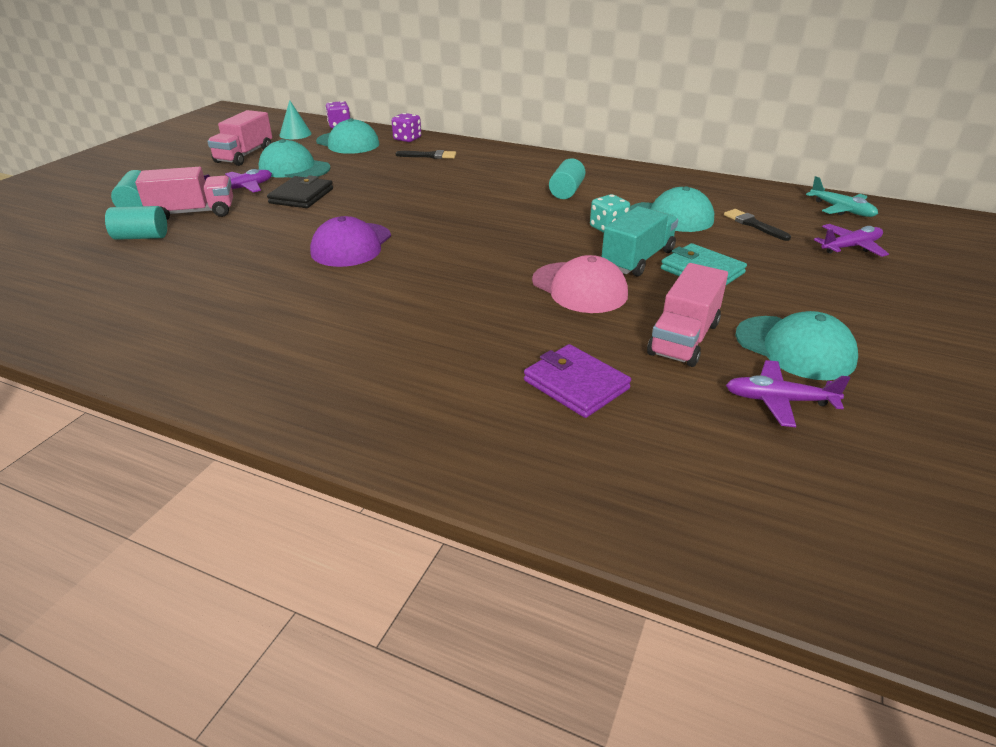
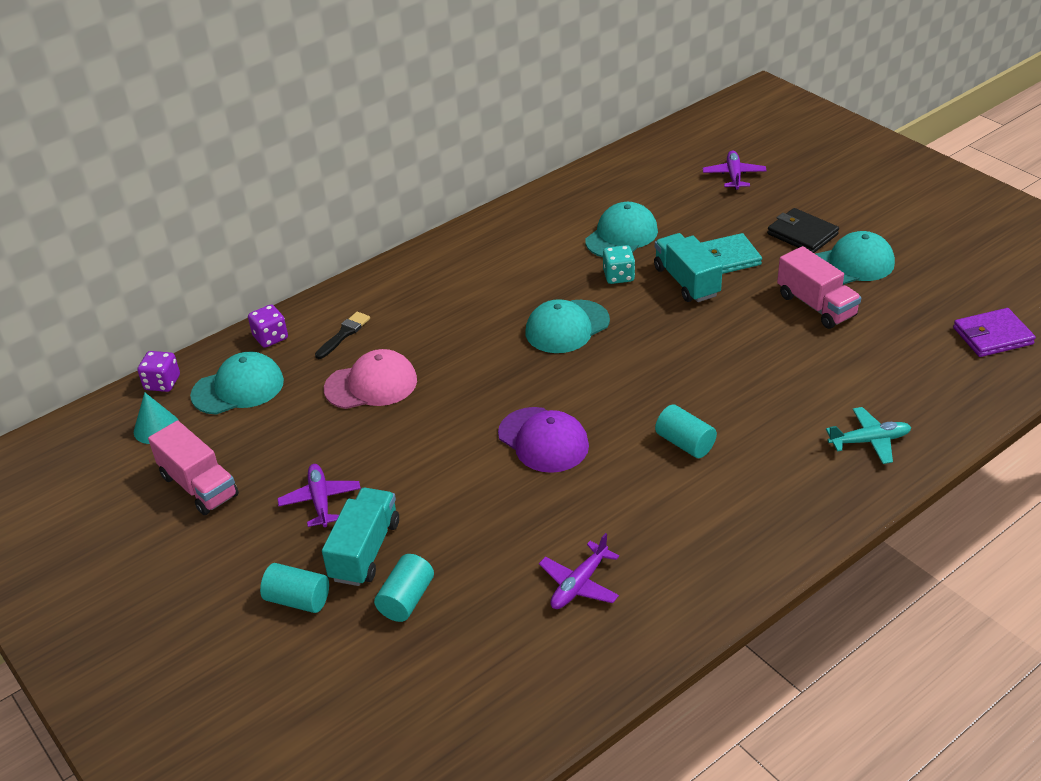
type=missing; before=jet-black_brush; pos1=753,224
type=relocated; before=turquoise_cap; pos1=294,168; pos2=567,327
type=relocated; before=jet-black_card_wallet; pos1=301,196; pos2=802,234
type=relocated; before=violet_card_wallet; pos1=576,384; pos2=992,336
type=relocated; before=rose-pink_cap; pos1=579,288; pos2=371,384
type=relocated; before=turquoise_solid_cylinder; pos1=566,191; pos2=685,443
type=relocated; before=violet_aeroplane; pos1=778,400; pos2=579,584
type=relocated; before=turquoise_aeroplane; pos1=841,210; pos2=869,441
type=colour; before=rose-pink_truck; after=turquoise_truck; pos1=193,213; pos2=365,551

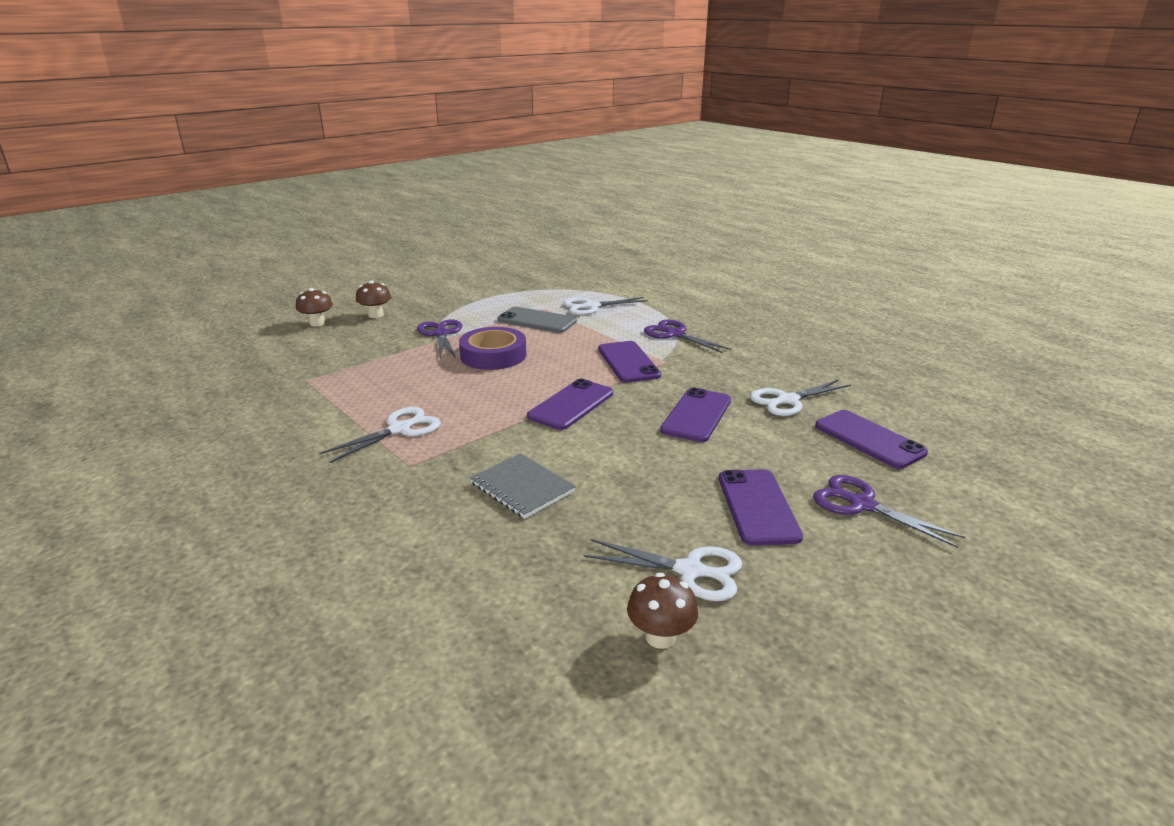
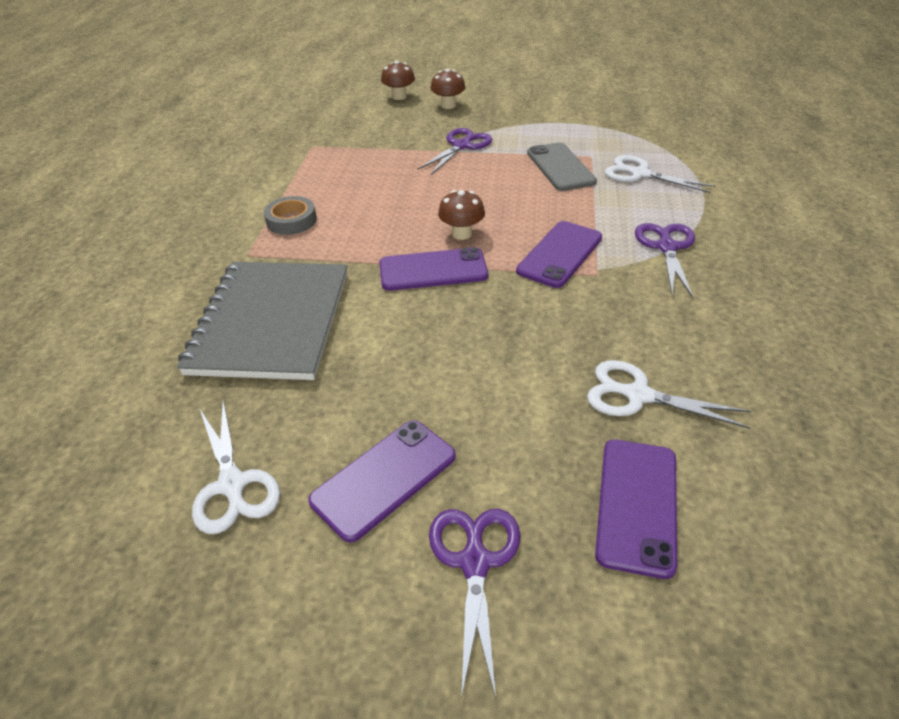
type=missing; before=violet_roll_of_tape; pos1=493,355
type=missing; before=violet_smartphone; pos1=696,415
type=relocated; before=brown_fungus; pos1=660,637; pos2=461,234
type=exchanged; before=snow-white_scissors; after=grey_roll_of_tape; pos1=399,429; pos2=291,220
type=size; before=grey_notepad; pos1=522,487; pos2=271,322; scale=1.91

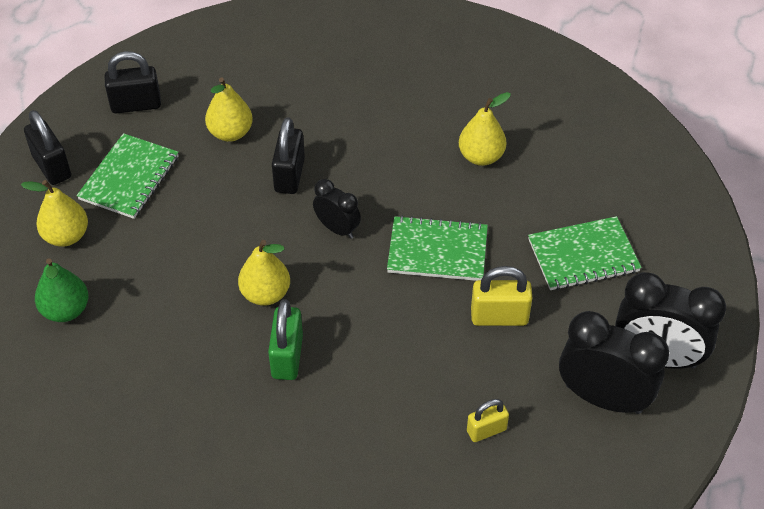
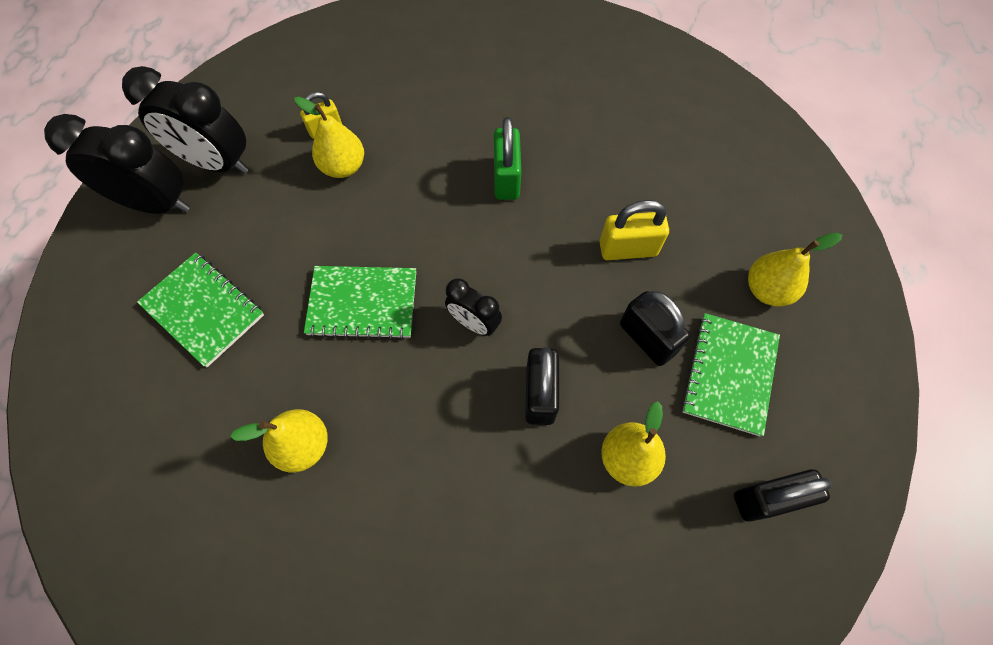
type=missing; before=leaf-green_pear_fruit; pos1=66,310
type=relocated; before=jet-black_small_lock; pos1=52,167; pos2=647,338
type=relocated; before=bright_yellow_pear_fruit; pos1=265,294; pos2=343,167
type=relocated; before=bright_yellow_small_lock; pos1=499,317; pos2=628,249
type=spun; before=leaf-green_notepad; pos1=583,255; pos2=203,310; turn=60

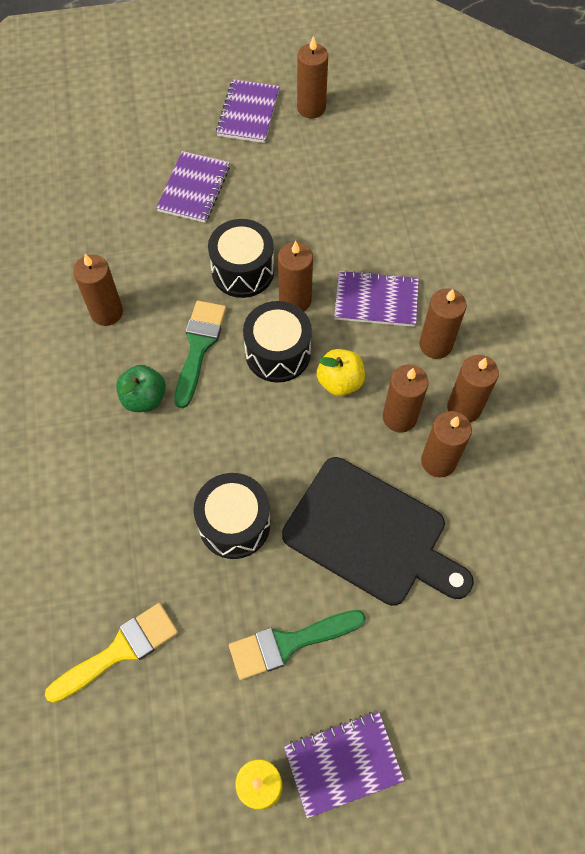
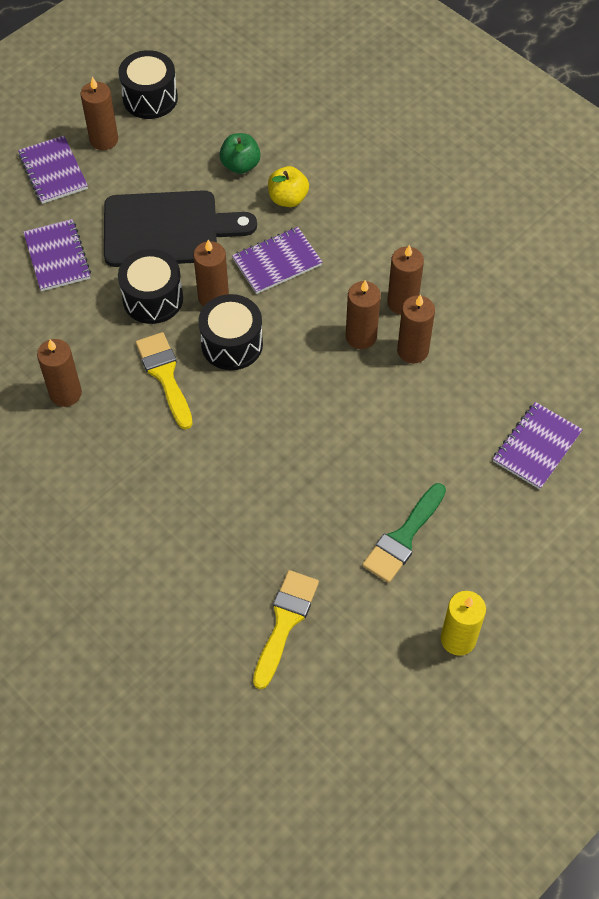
type=missing; before=brown_wax_candle; pos1=435,345
type=relocated; before=leaf-green_toy_apple; pos1=144,398; pos2=240,165
type=relocated; before=jet-black_snare_drum; pos1=234,524; pos2=150,98
type=relocated; before=jet-black_bread_board; pos1=370,534; pos2=167,229
type=relocated; before=violet_notepad; pos1=343,763; pos2=536,447
type=relocated; before=bright_yellow_toy_apple; pos1=340,382; pos2=288,198
type=colour; before=leaf-green_brush; after=bright_yellow_brush; pos1=199,347; pos2=165,375

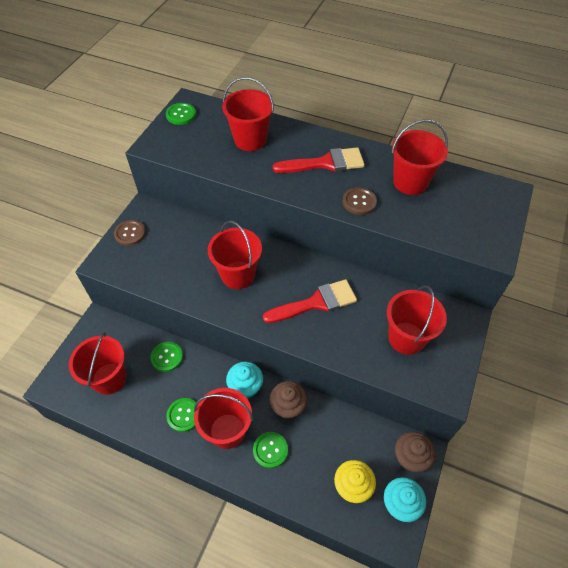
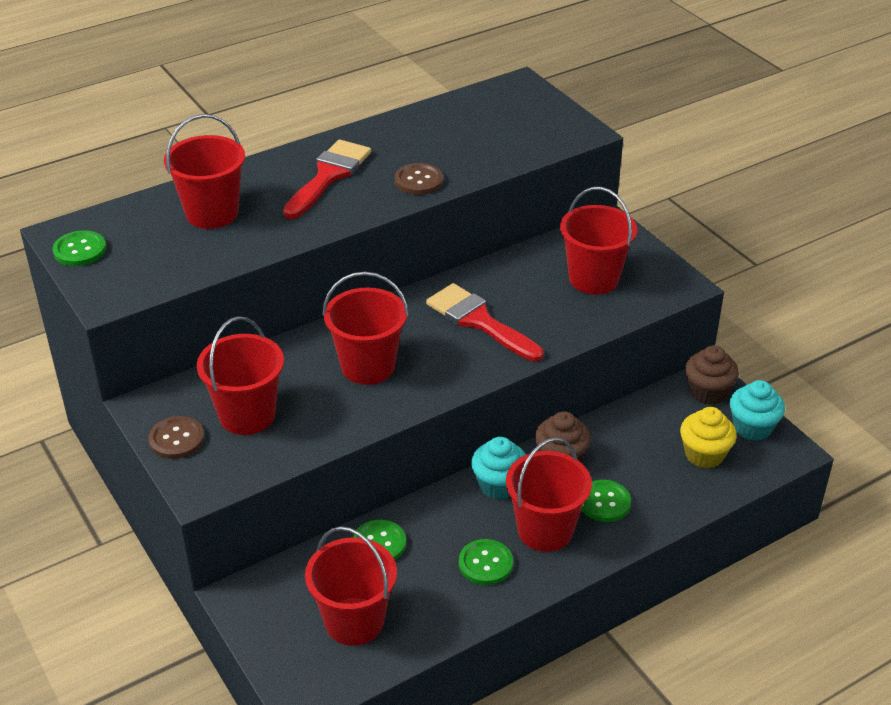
type=relocated; before=red_bucket; pos1=410,182; pos2=247,415
type=spun; before=red_brush; pos1=316,302; pos2=479,321; turn=-60

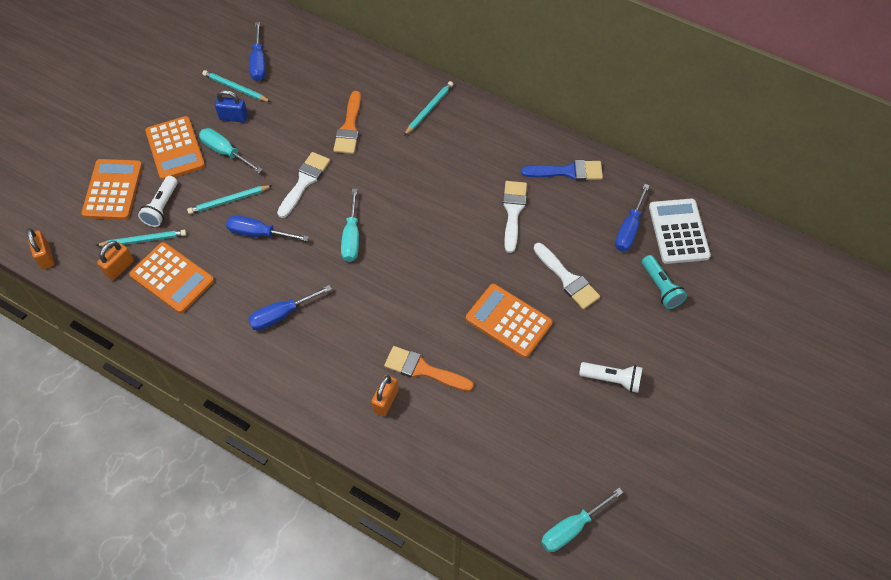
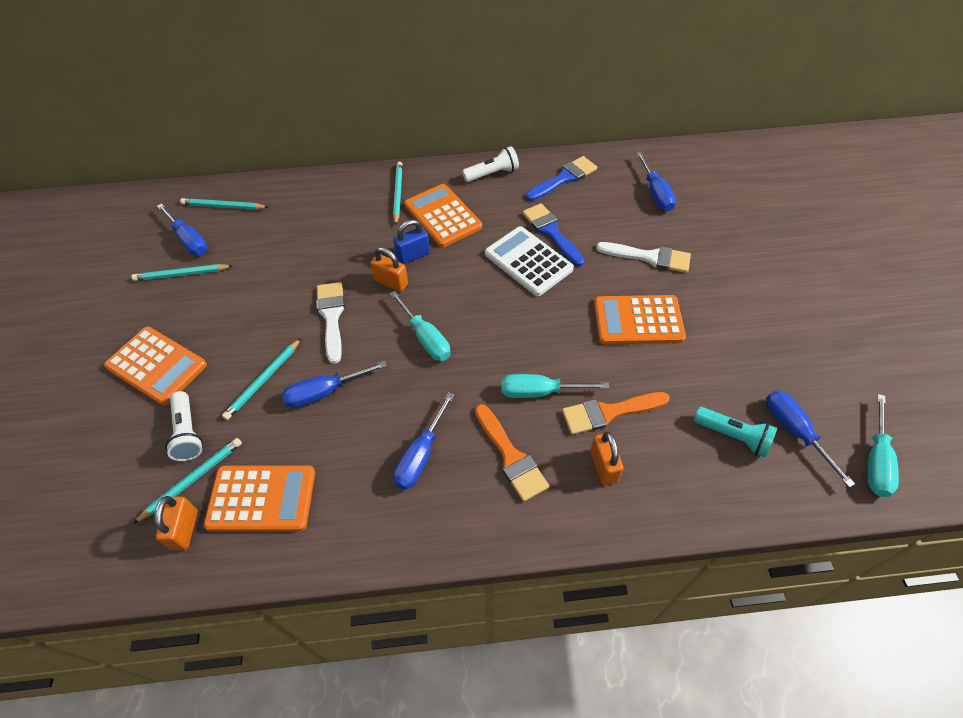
type=appeared; after=turquoise_lead_pencil; pos2=223,206
type=appeared; after=cobalt_screwdriver; pos2=795,432
type=relocated; before=orange-coloured_small_lock; pos1=45,256; pos2=391,282
type=relocated; before=orange-coloured_pocket_calculator; pos1=113,190; pos2=443,216
type=relocated; before=turquoise_screwdriver; pos1=225,152; pos2=540,392
type=relocated; before=cobalt_small_lock; pos1=233,117; pos2=413,255
type=relocated; before=orange-coloured_brush; pos1=349,127; pos2=511,456
type=relocated; before=snow-white_flashlight; pos1=612,379; pos2=492,174
type=relocated; before=turquoise_flashlight; pos1=661,287; pos2=733,436
type=relocated; before=snow-white_pocket_calculator; pos1=678,231; pos2=528,261
type=colour; before=snow-white_brush; after=cobalt_brush; pos1=513,211; pos2=551,232

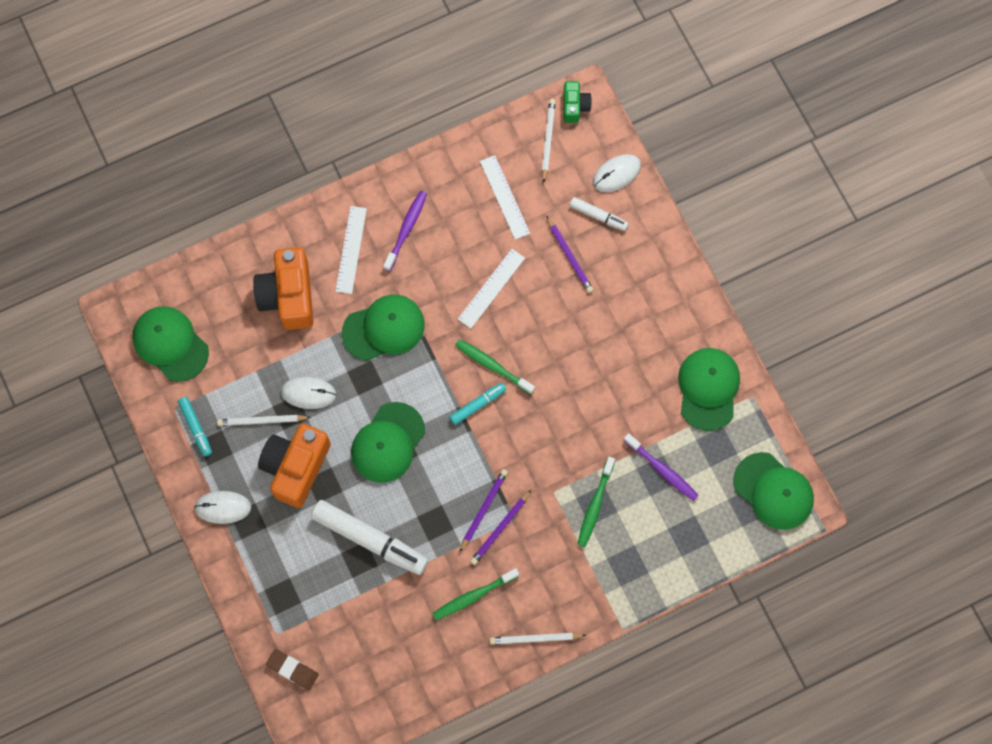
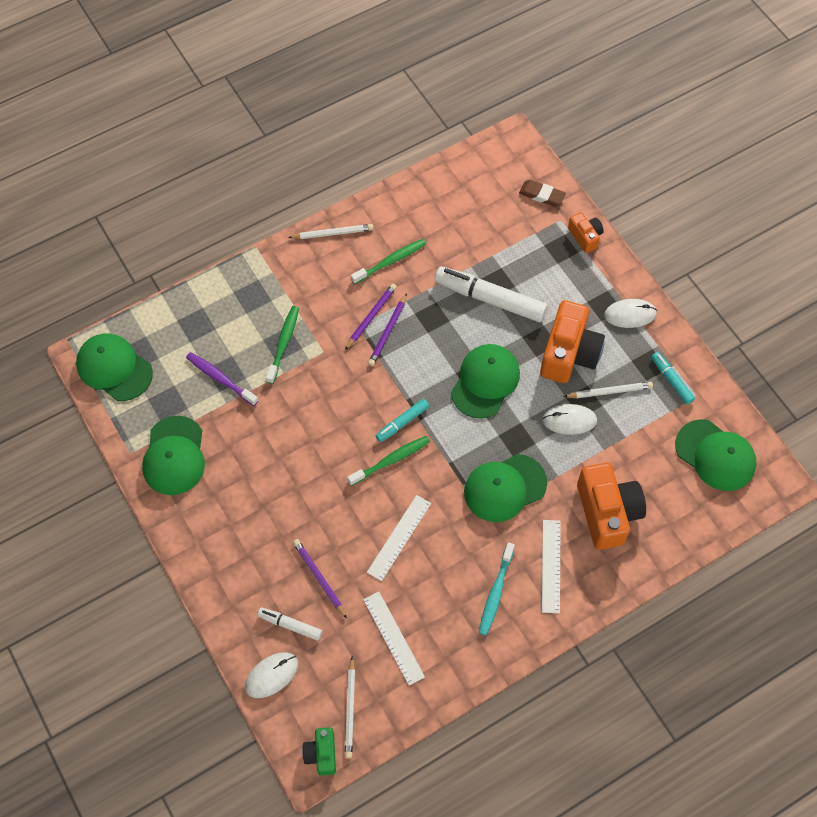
type=appeared; after=orange-coloured_camera; pos2=585,236
type=colour; before=violet_dental_brush; after=turquoise_dental_brush; pos1=406,229; pos2=496,592
type=spun; before=leaf-green_dental_brush; pos1=492,366; pos2=391,460; turn=-60

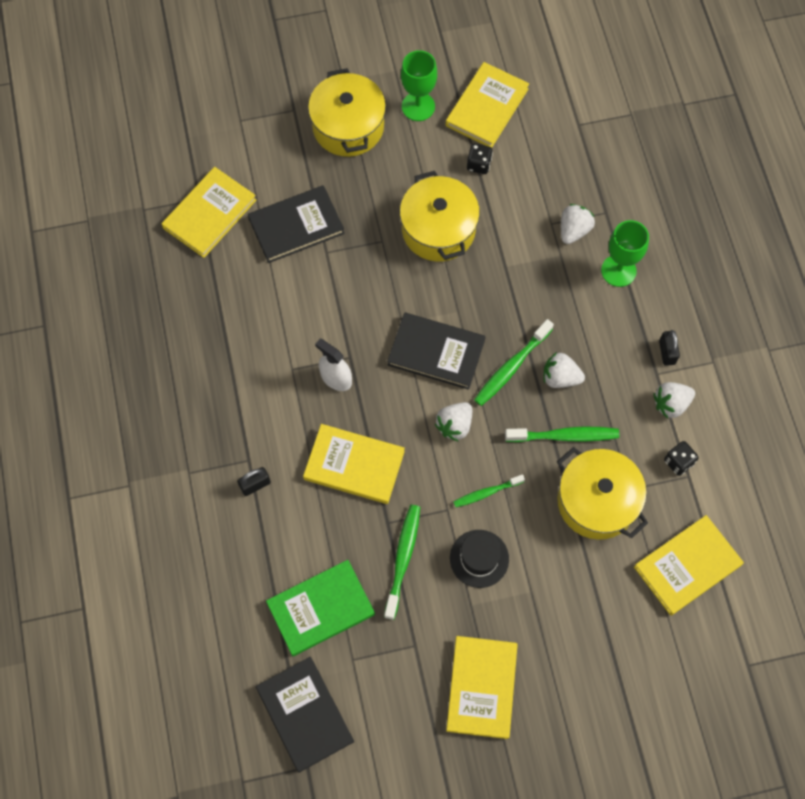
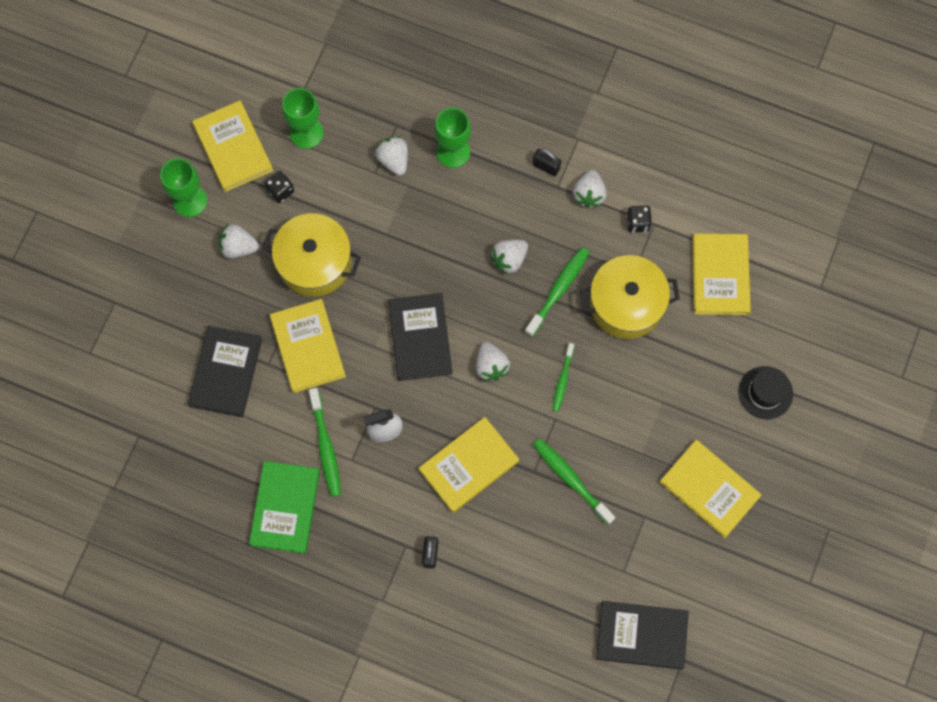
type=missing; before=bright_yellow_stockpot; pos1=348,127
type=appeared; after=snow-white_strawberry; pos2=238,247
type=appeared; after=leaf-green_chalice; pos2=306,133
type=relocated; before=bright_yellow_book; pos1=209,214; pos2=308,347
type=relocated; before=leaf-green_book; pos1=321,609; pos2=285,508
type=relocated; before=jet-black_hat; pos1=479,558; pos2=765,392
type=relocated; before=leaf-green_dental_brush; pos1=511,367; pos2=325,446
type=spun; before=jet-black_book; pos1=436,352; pos2=420,338; turn=-60

